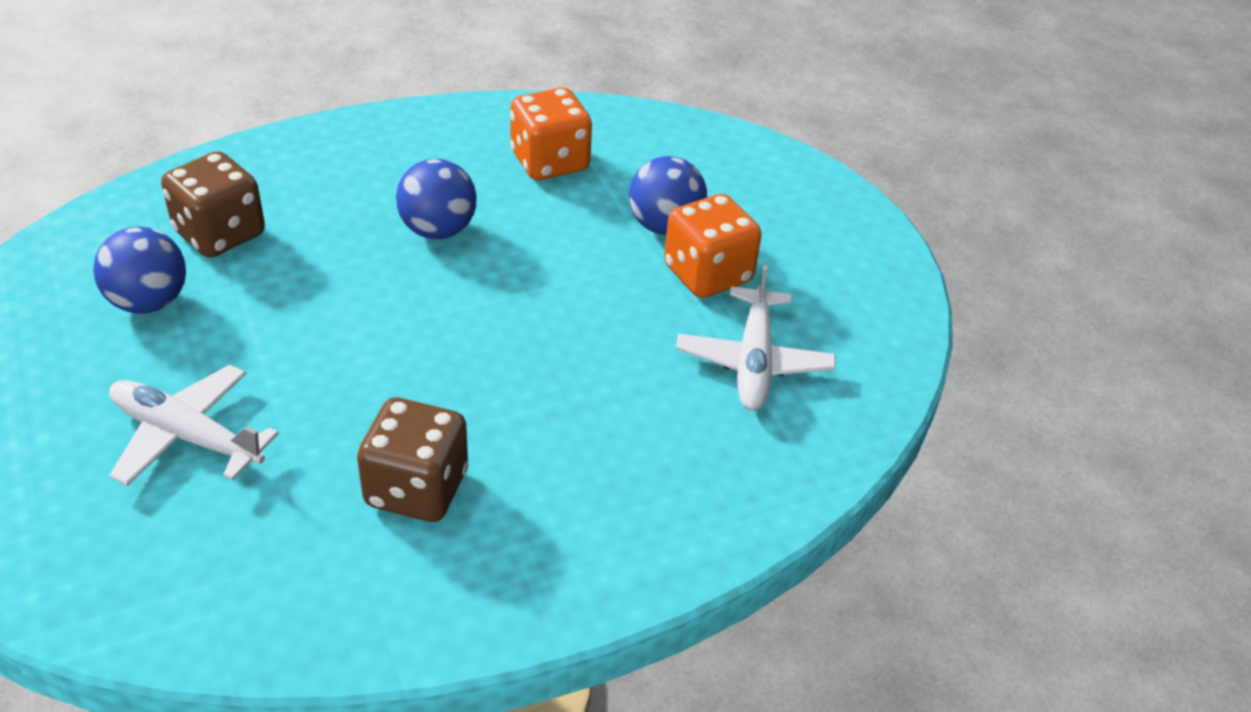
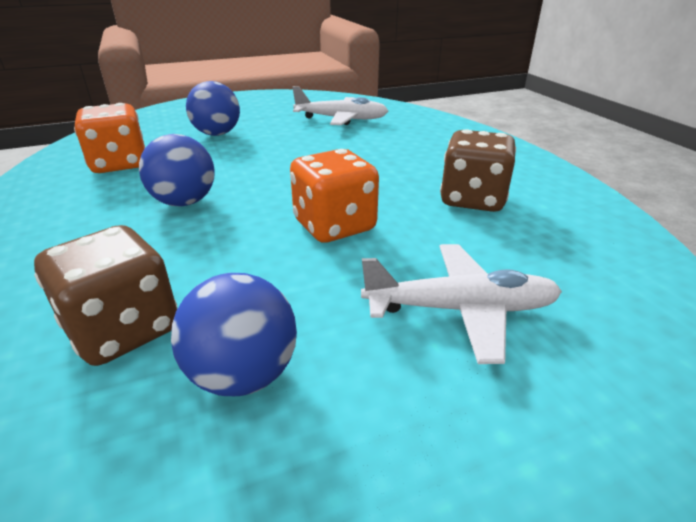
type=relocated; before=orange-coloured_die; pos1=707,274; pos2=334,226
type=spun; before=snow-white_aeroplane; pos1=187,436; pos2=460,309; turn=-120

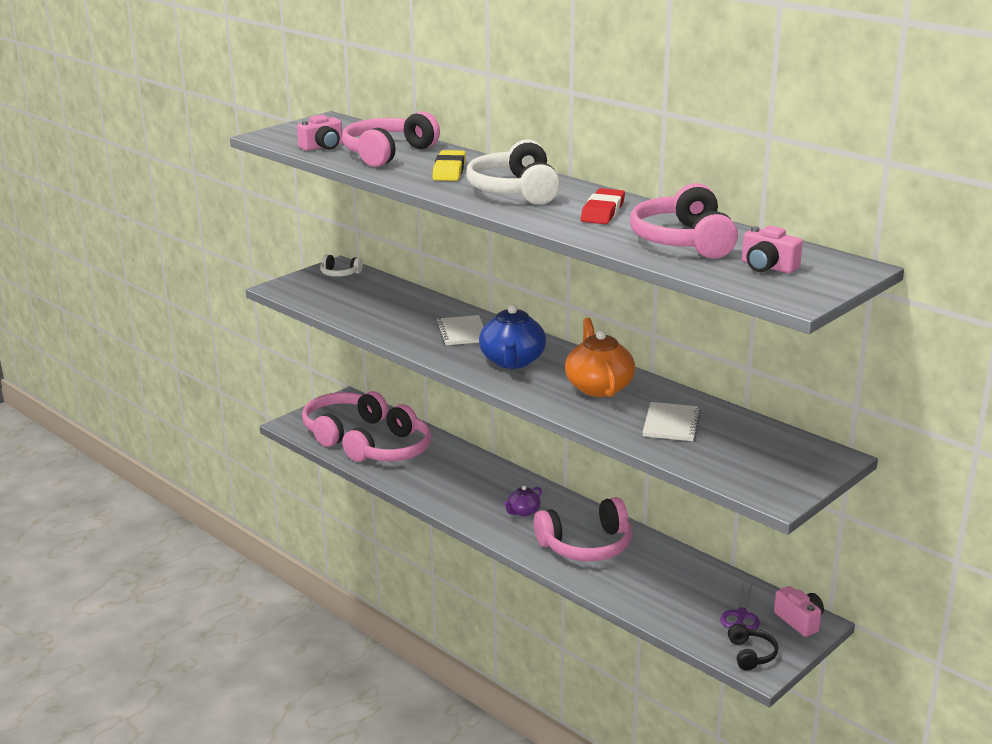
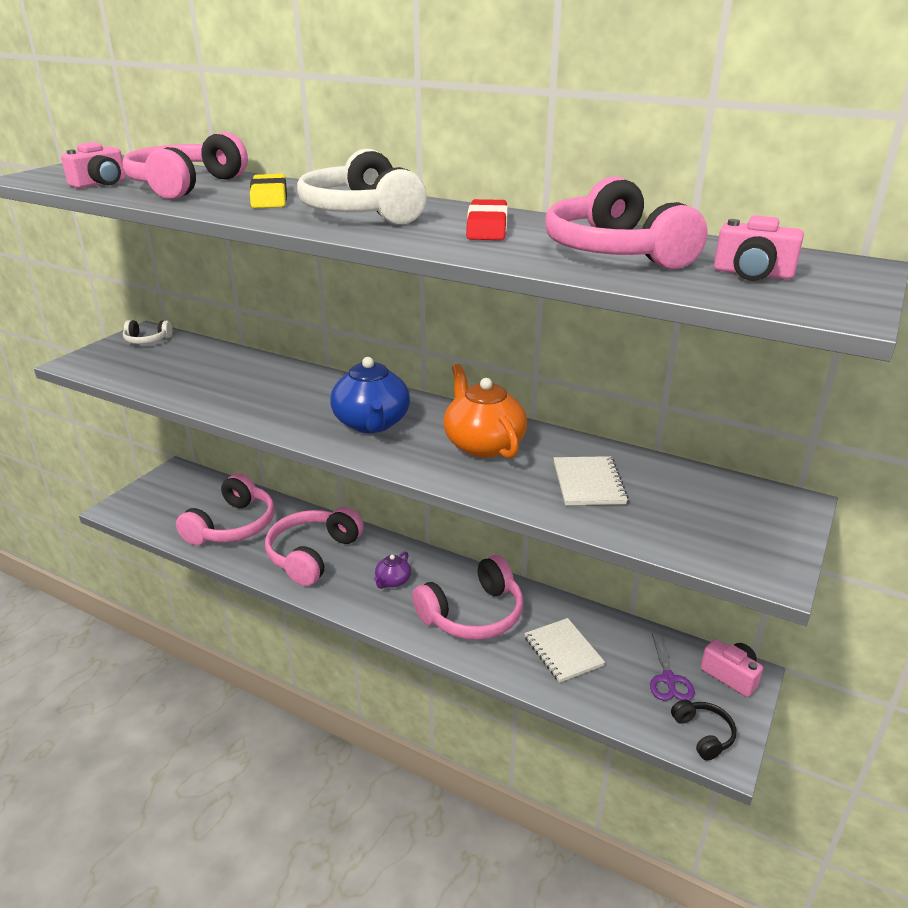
type=relocated; before=rose-pink_over-ear_headphones; pos1=341,428; pos2=313,555
type=relocated; before=snow-white_notepad; pos1=462,332; pos2=563,651

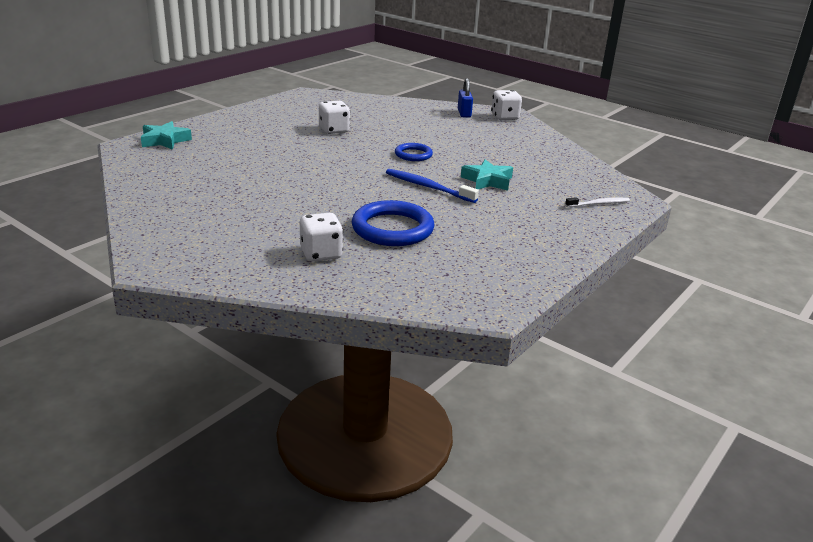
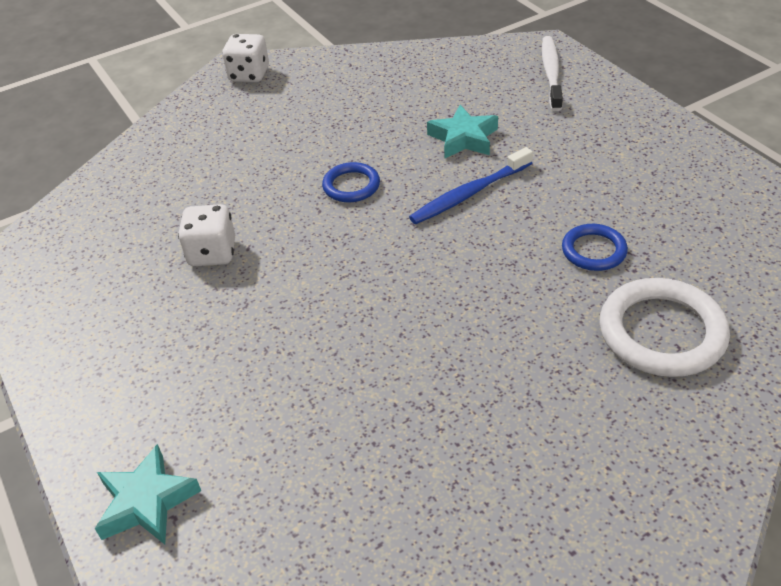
type=missing; before=cobalt_small_lock; pos1=464,113
type=exchanged; before=snow-white_die; after=snow-white_hoop; pos1=321,254; pos2=662,332
type=size; before=cobalt_hoop; pos1=392,229; pos2=593,250; scale=0.57
type=size; before=snow-white_dental_brush; pos1=598,204; pos2=551,73; scale=1.54

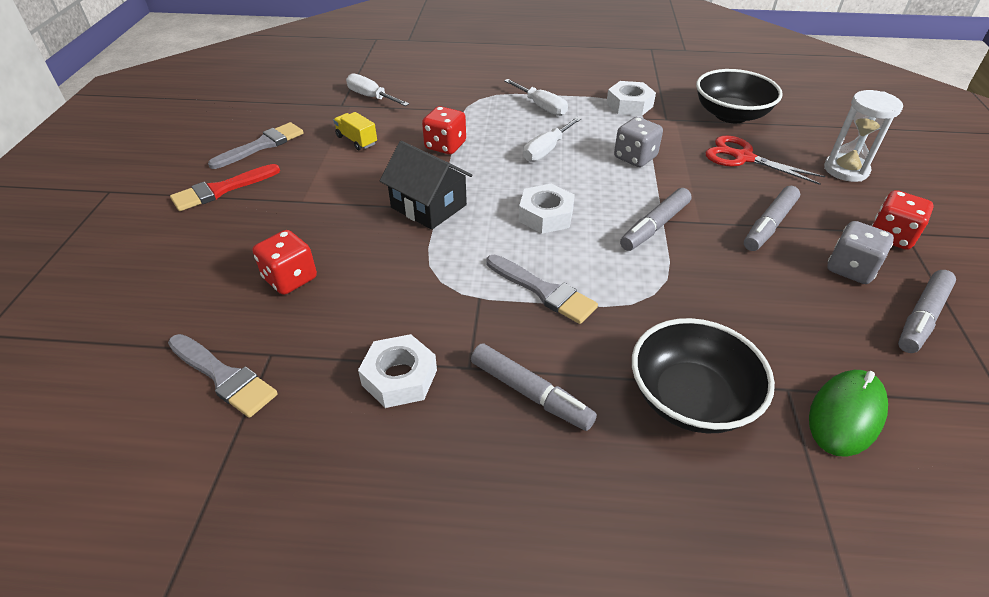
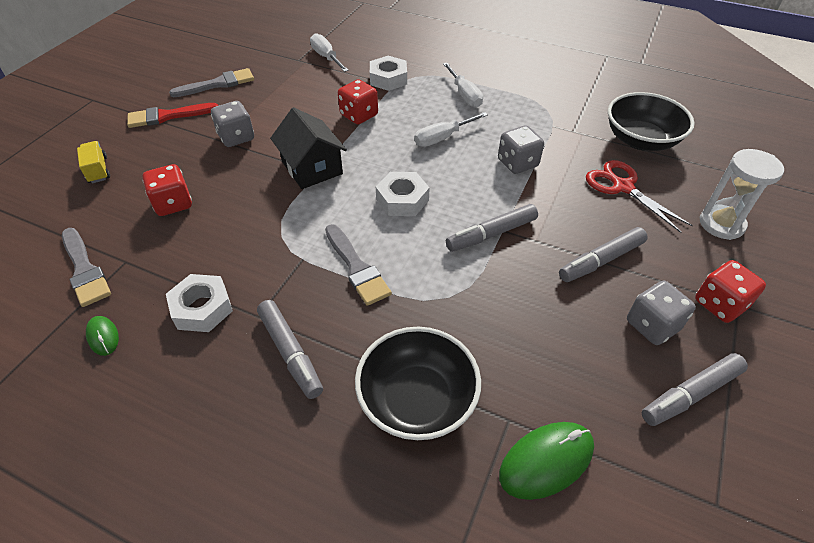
type=appeared; after=leaf-green_PC_mouse; pos2=103,336
type=appeared; after=grey_die; pos2=236,137
type=relocated; before=bright_yellow_truck; pos1=356,140; pos2=98,170
type=relocated; before=snow-white_nut; pos1=629,105; pos2=388,79

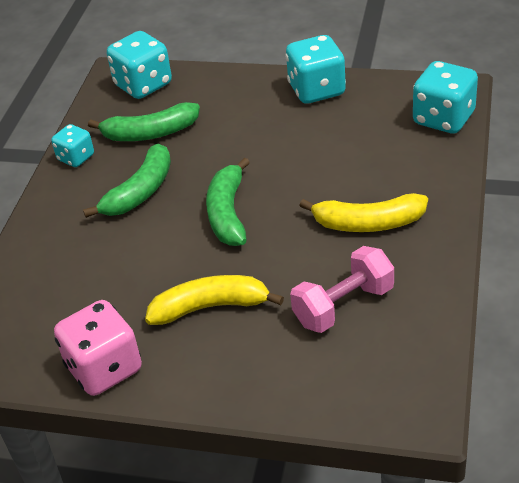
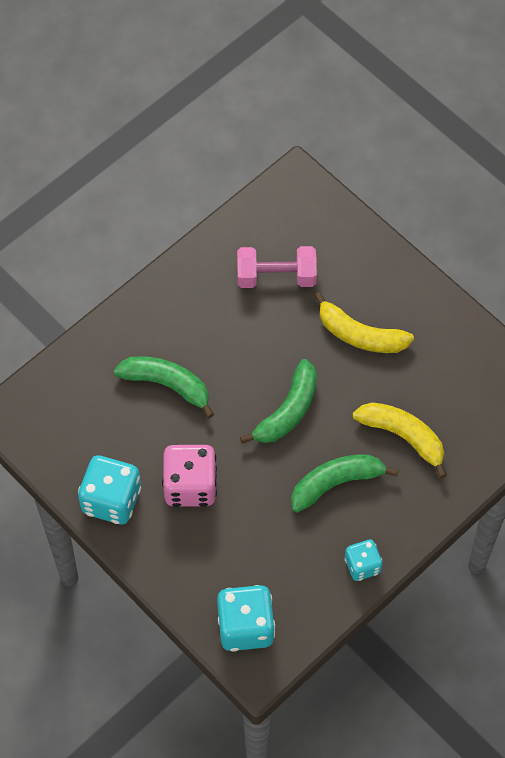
type=missing; before=turquoise_die; pos1=443,119
type=relocated; before=rose-pink_die; pos1=104,368; pos2=190,486
type=relocated; before=leaf-green_banana; pos1=150,133; pos2=167,385
type=relocated; before=bright_yellow_banana; pos1=368,223; pos2=403,436

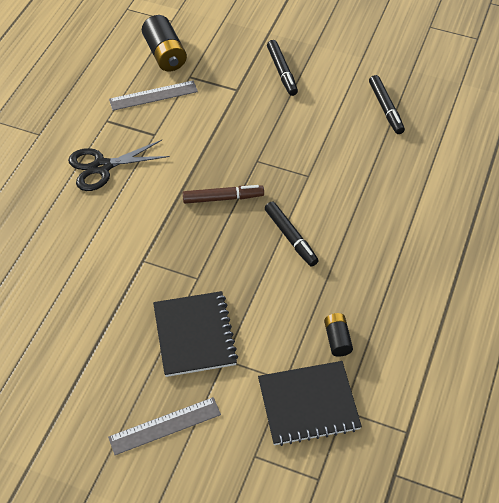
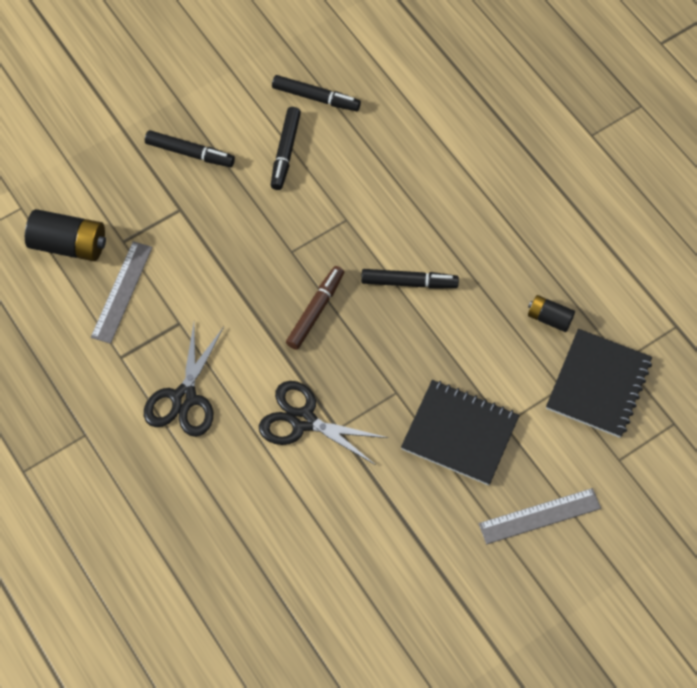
type=appeared; after=jet-black_scissors; pos2=303,420
type=appeared; after=jet-black_felt_pen; pos2=286,151
type=spun; before=grey_straightedge; pos1=165,426; pos2=539,516; turn=60

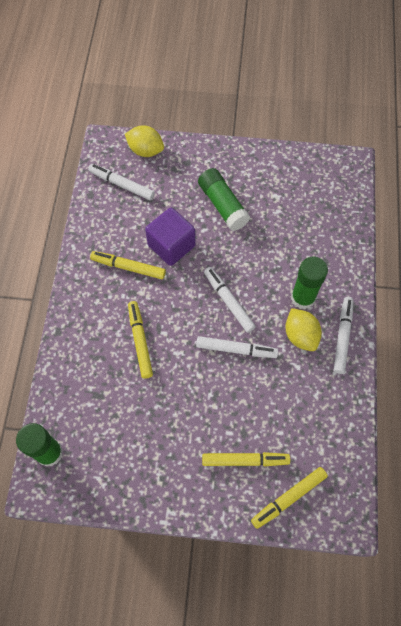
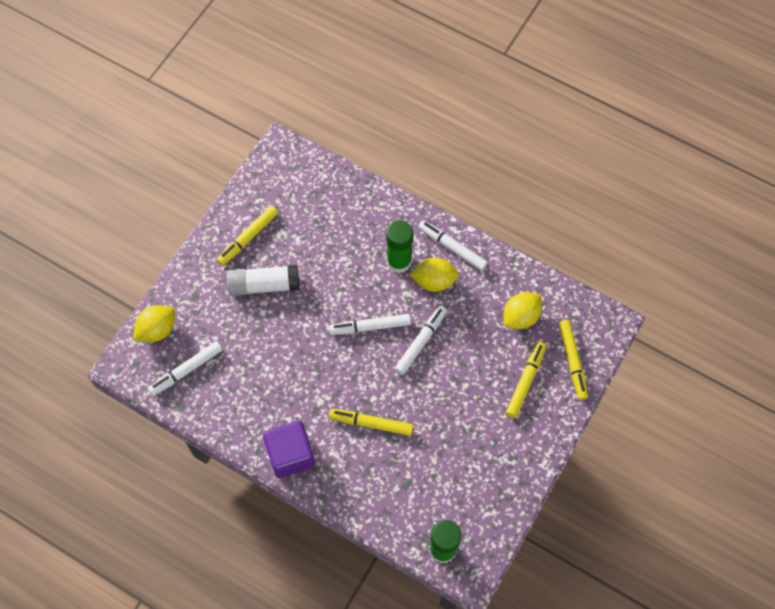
type=appeared; after=bright_yellow_toy_lemon; pos2=521,317
type=relocated; before=bright_yellow_felt_pen; pos1=128,267; pos2=248,238
type=relocated; before=violet_cube; pos1=171,246; pos2=290,455
type=colour; before=leaf-green_stick_of_glue; after=snow-white_stick_of_glue; pos1=223,205; pos2=264,285

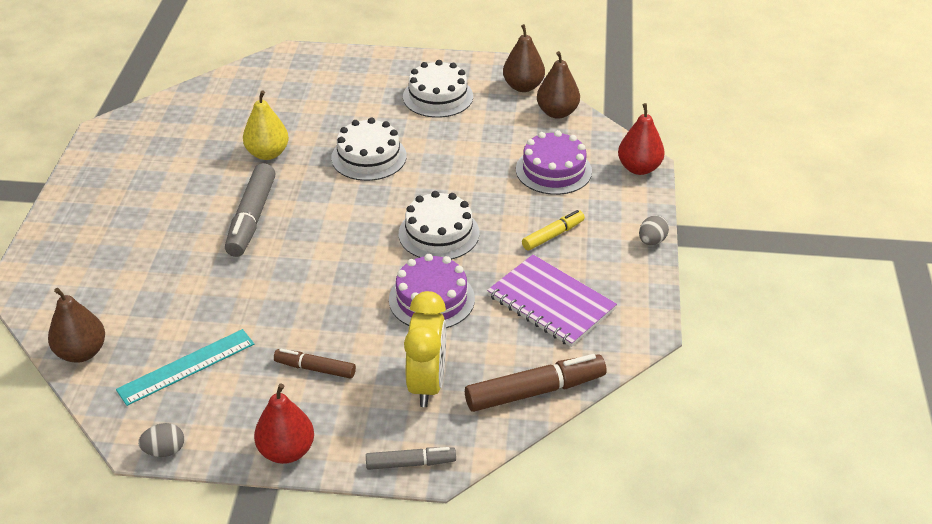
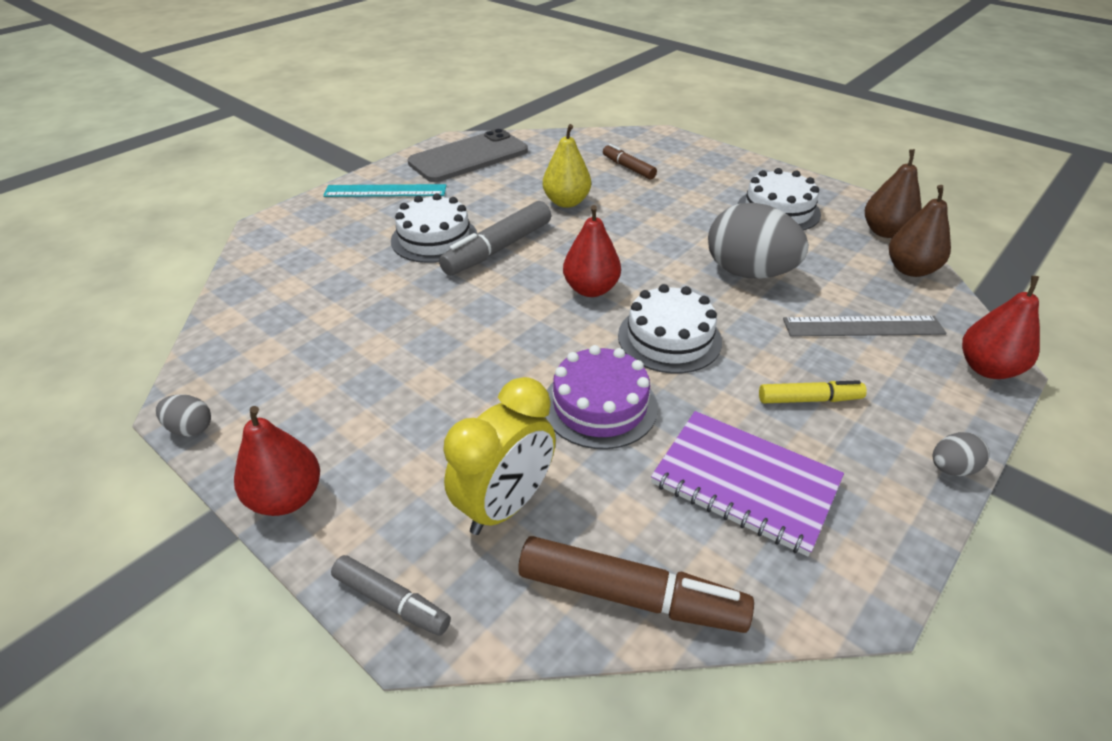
type=missing; before=brown_pear_fruit; pos1=82,352
type=appeared; after=grey_smartphone; pos2=469,157
type=appeared; after=red_pear_fruit; pos2=591,289
type=appeared; after=grey_egg_shape; pos2=748,273
type=relocated; before=turquoise_straightedge; pos1=186,366; pos2=385,191
type=relocated; before=brown_felt_pen; pos1=315,369; pos2=628,168
type=relocated; before=snow-white_cake; pos1=369,157; pos2=434,238
type=exchanged; before=violet_cake; after=grey_straightedge; pos1=553,170; pos2=863,327
type=spun; before=violet_notepad; pos1=551,303; pos2=745,482; turn=-45

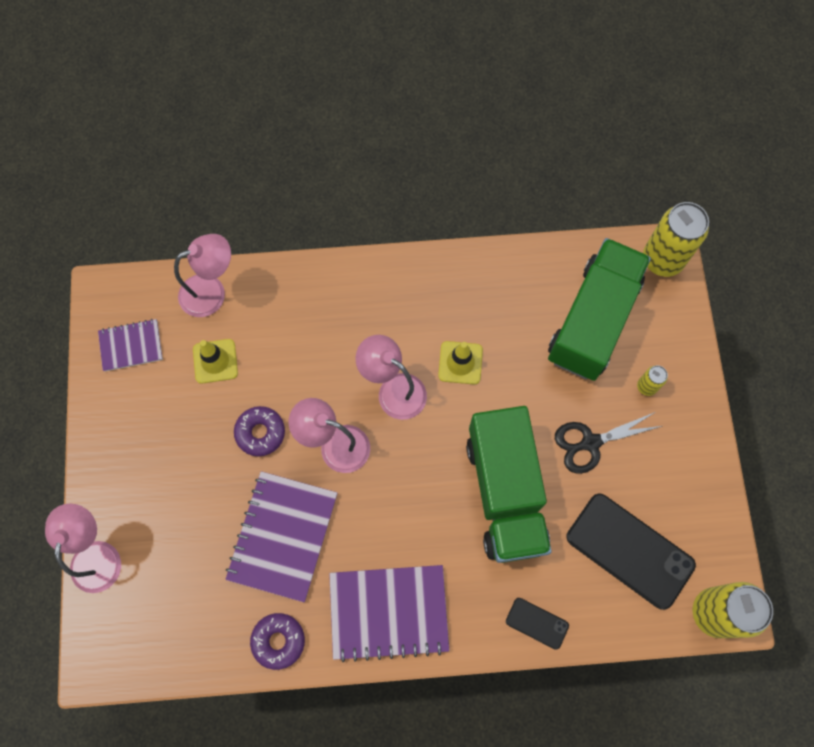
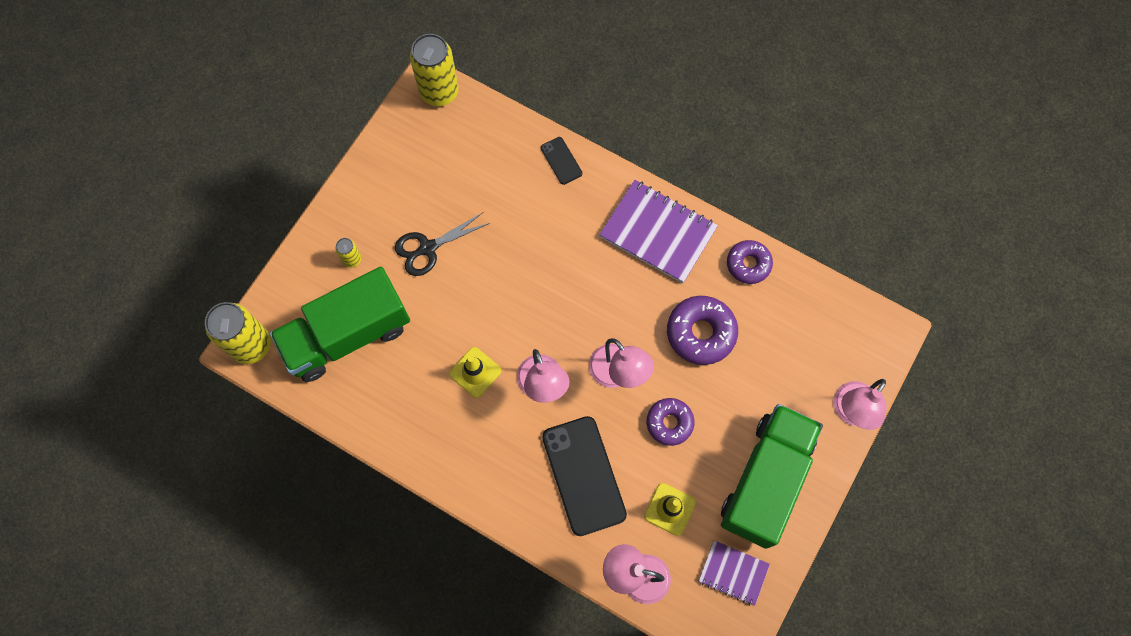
type=relocated; before=leaf-green_truck; pos1=505,492; pos2=765,480
type=relocated; before=jet-black_smartphone; pos1=630,550; pos2=583,475
type=exchanged; before=violet_notepad; after=violet_glazed_donut; pos1=283,536; pos2=701,333
type=spun; before=jet-black_scissors; pos1=590,443; pos2=427,248; turn=135

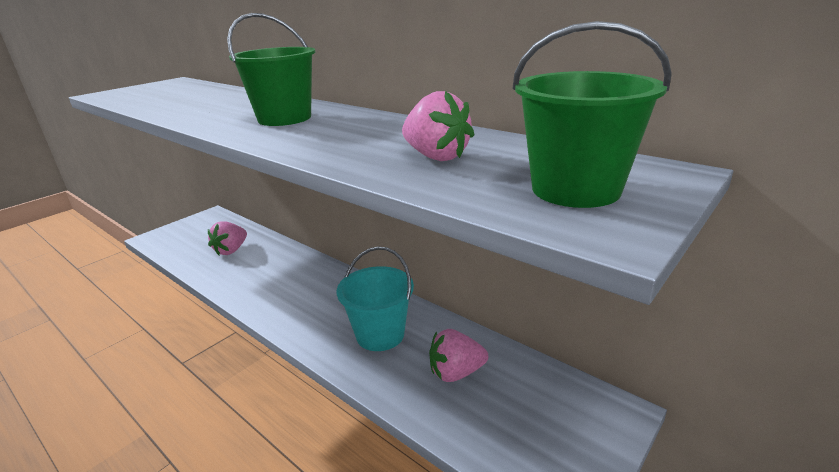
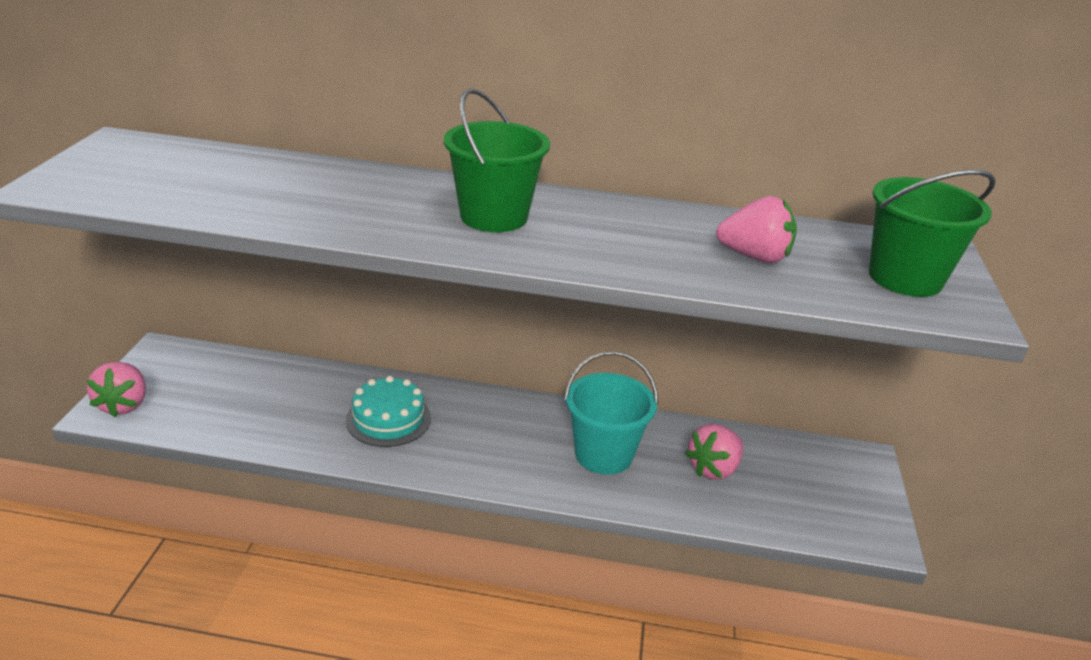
type=appeared; after=turquoise_cake; pos2=388,419
type=relocated; before=rose-pink_strawberry; pos1=231,250; pos2=124,405

